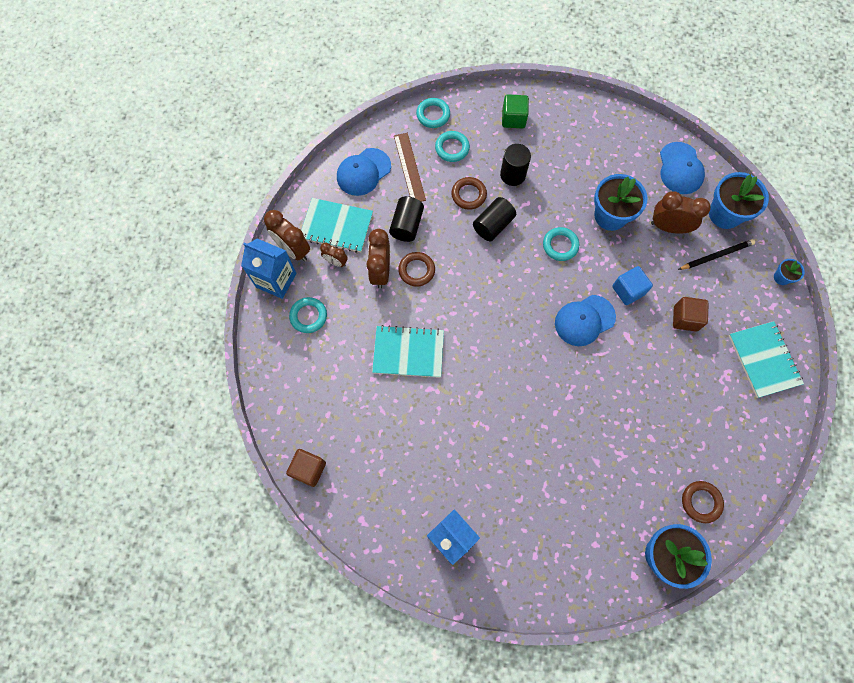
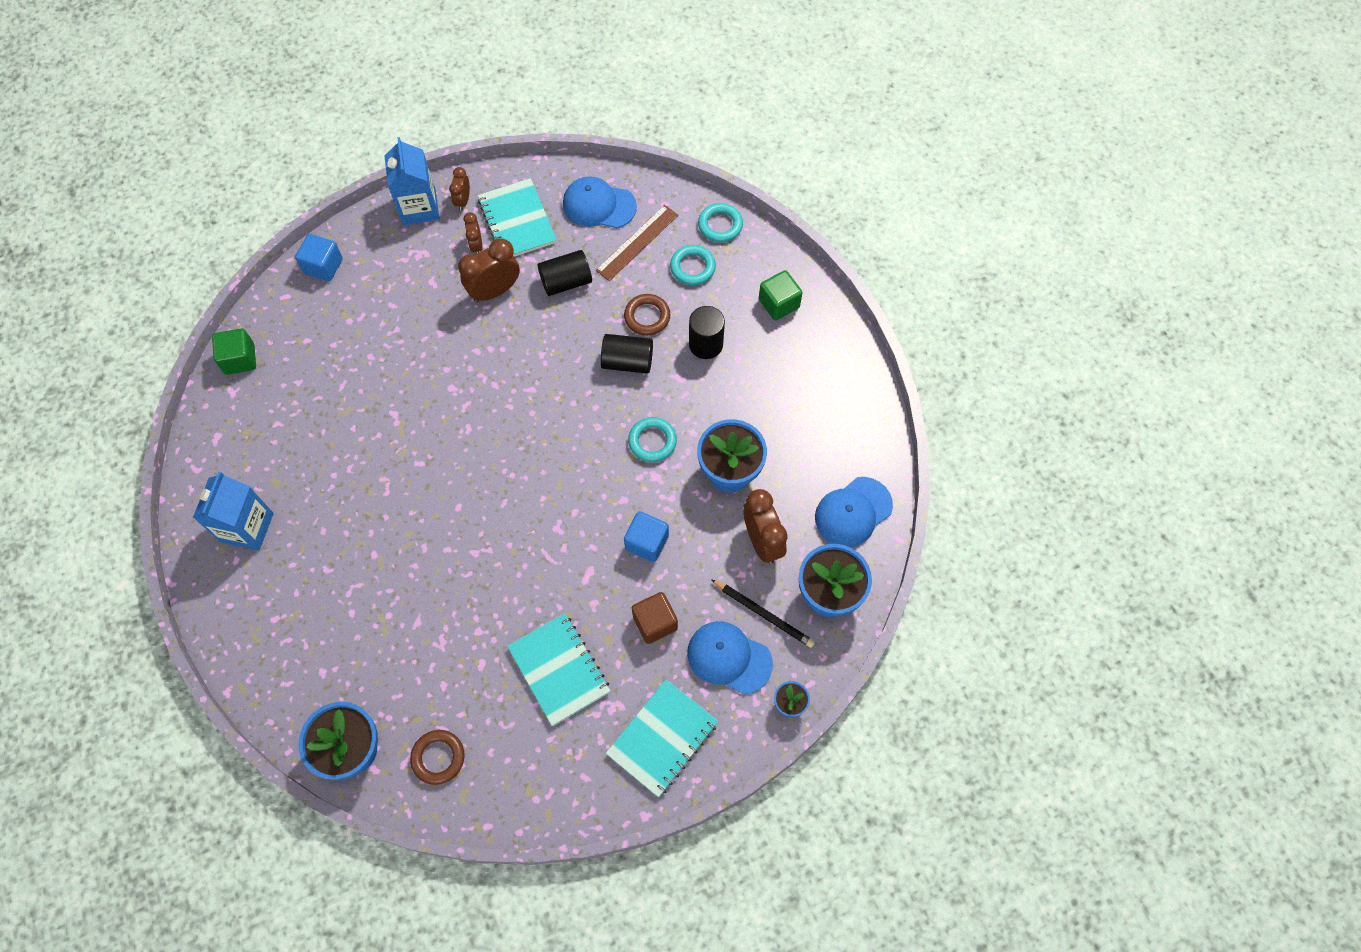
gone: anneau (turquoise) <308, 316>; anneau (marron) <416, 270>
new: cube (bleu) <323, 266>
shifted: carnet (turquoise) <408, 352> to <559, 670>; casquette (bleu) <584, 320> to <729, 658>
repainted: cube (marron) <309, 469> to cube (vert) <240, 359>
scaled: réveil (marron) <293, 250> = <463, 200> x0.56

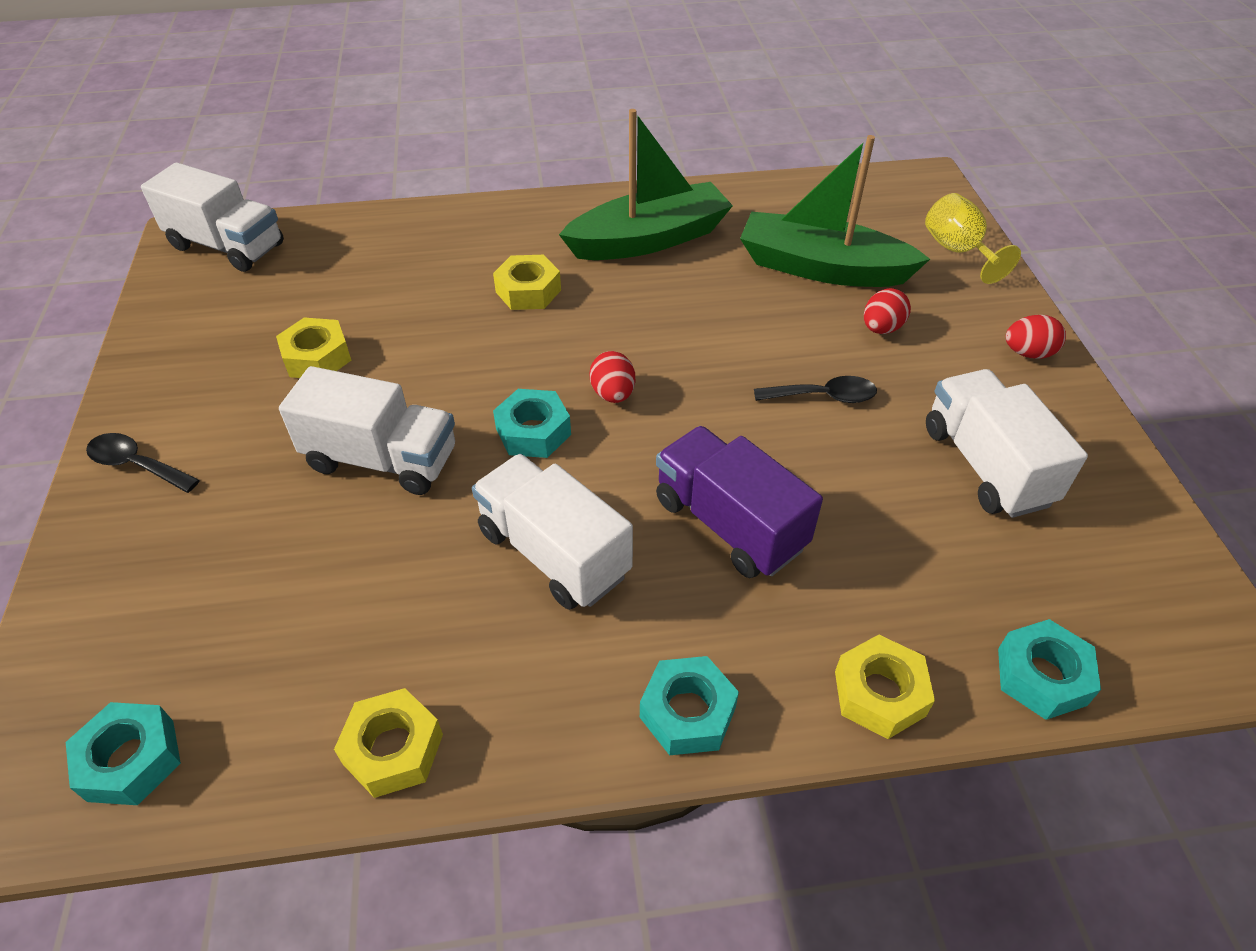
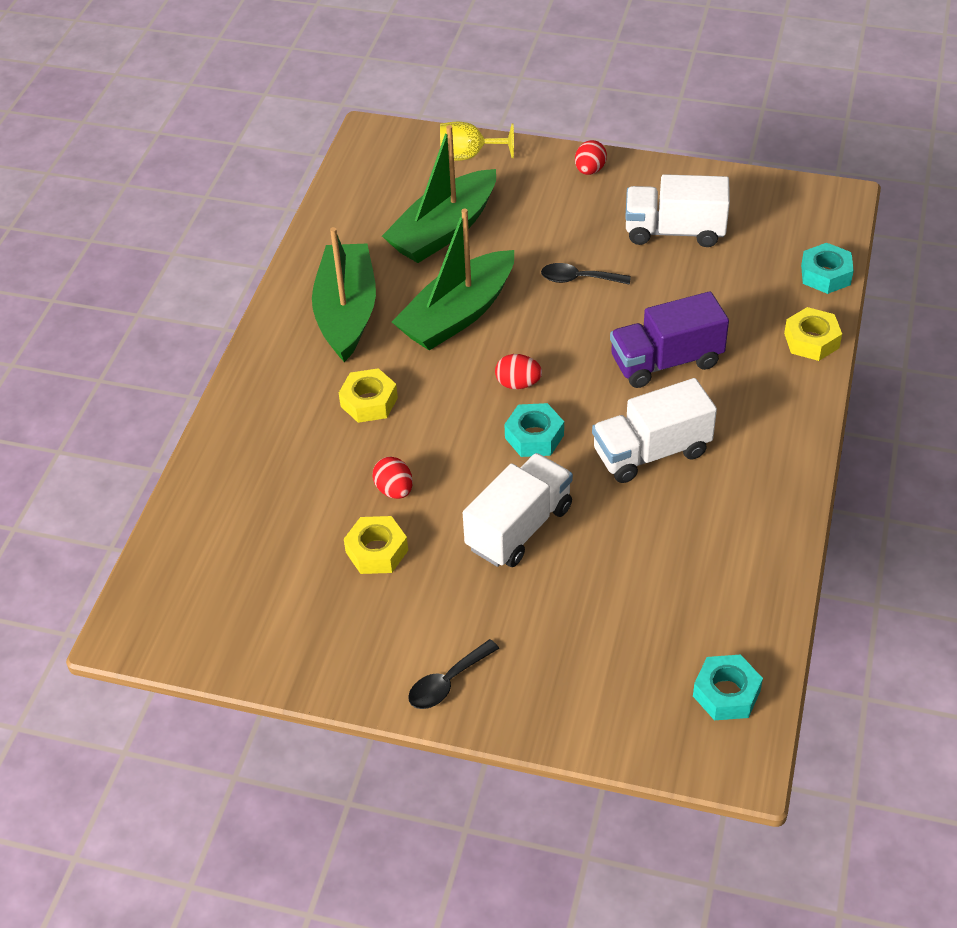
gone: camion (blanc) <227, 246>; écrou (jaune) <393, 749>; écrou (turquoise) <687, 712>
new: bateau (vert) <458, 315>
shifted: œuf (rouge) <881, 328> to <394, 490>
rotated: cuillère (noir) <823, 396> = <578, 279> 105 degrees counterclockwise

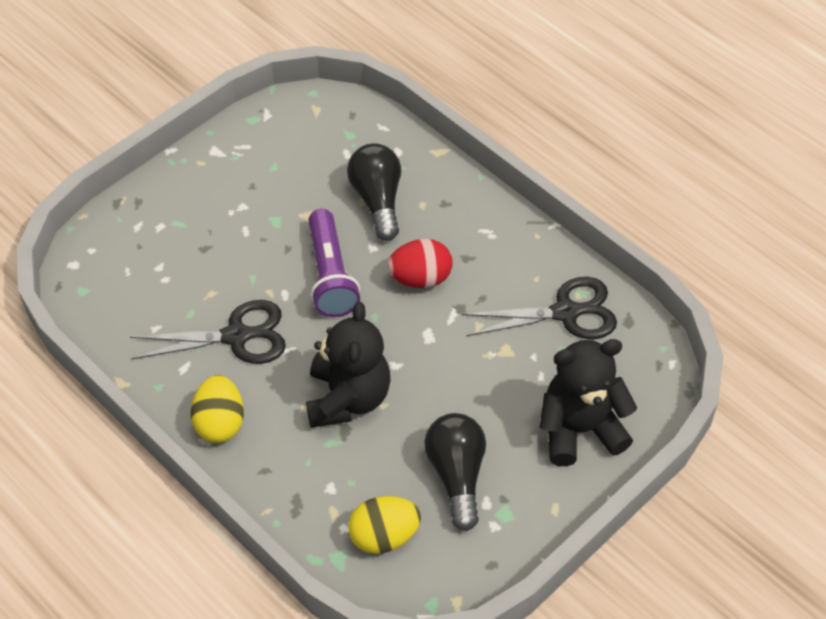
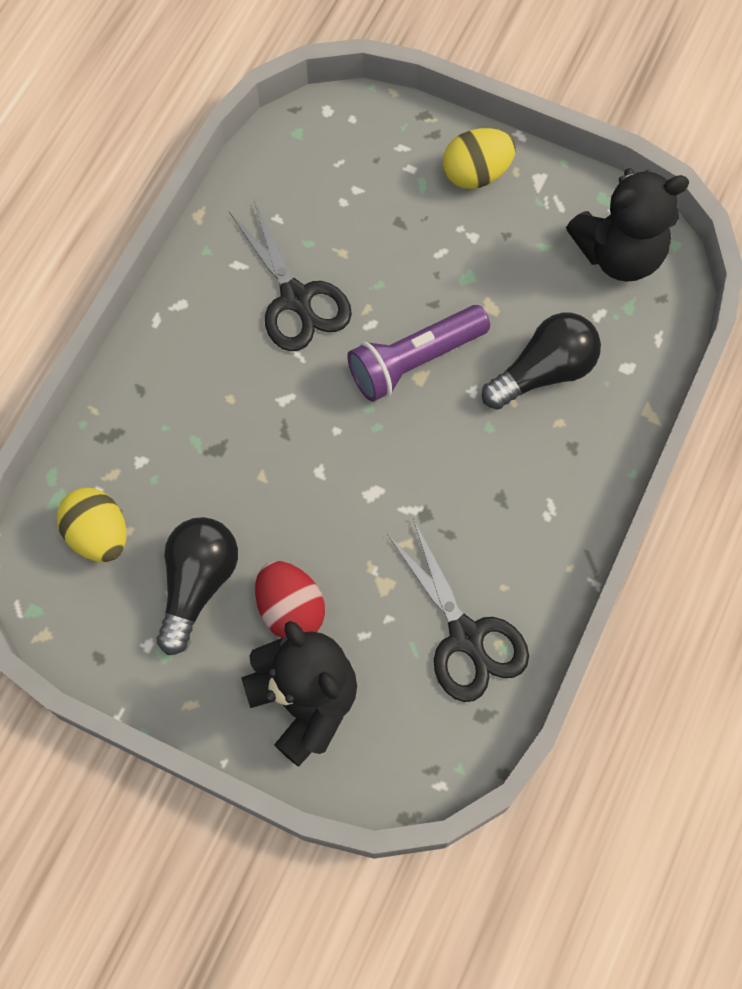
shifted: œuf (jaune) <220, 423> to <476, 174>; ours en peluche (noir) <348, 398> to <619, 254>; œuf (rouge) <420, 278> to <290, 609>
rotated: ampoule (noir) <456, 475> = <197, 584> 45 degrees counterclockwise

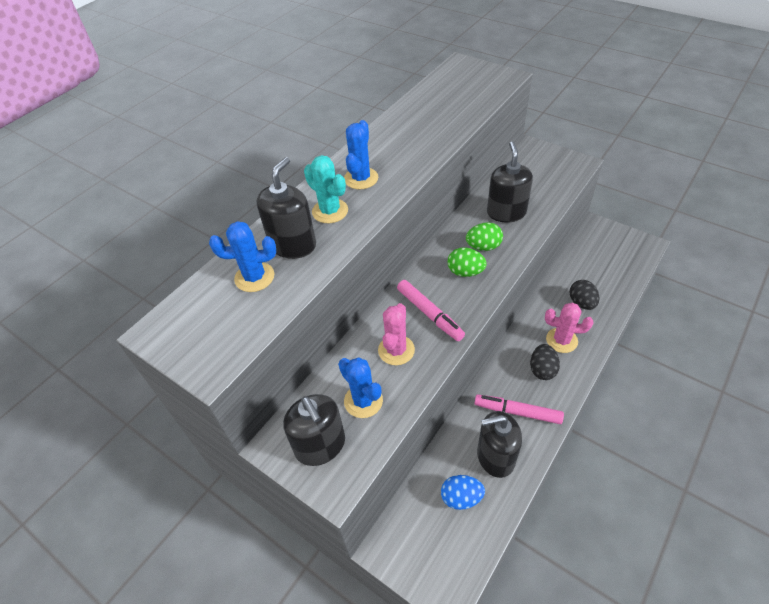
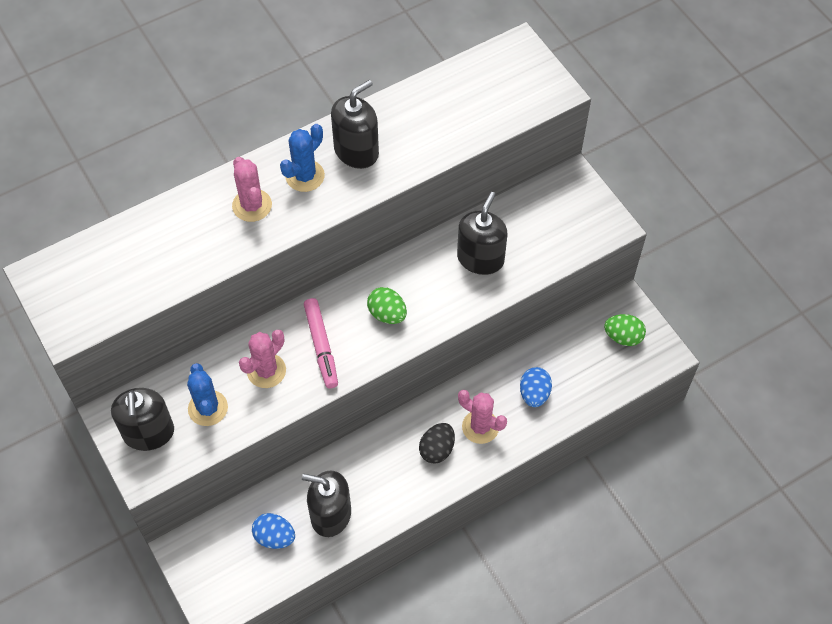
gone: cactus (bleu) <254, 277>; feutre (rose) <517, 412>
shifted: distributeur de savon (noir) <293, 245> to <356, 151>; œuf (vert) <483, 246> to <623, 337>
repainted: cactus (turquoise) <330, 211> to cactus (rose) <252, 205>; œuf (noir) <581, 303> to œuf (bleu) <534, 394>

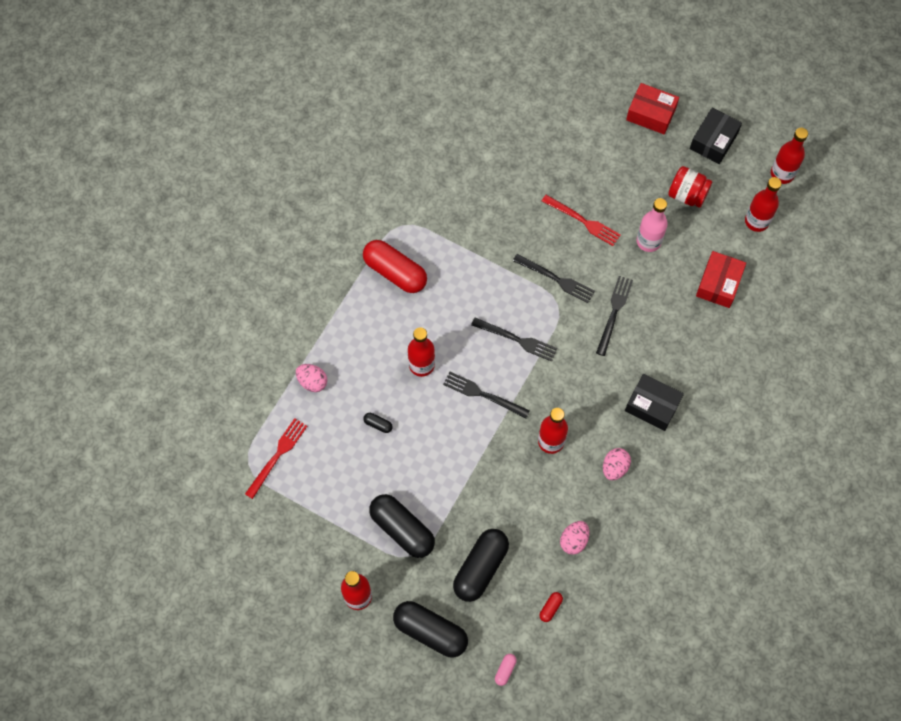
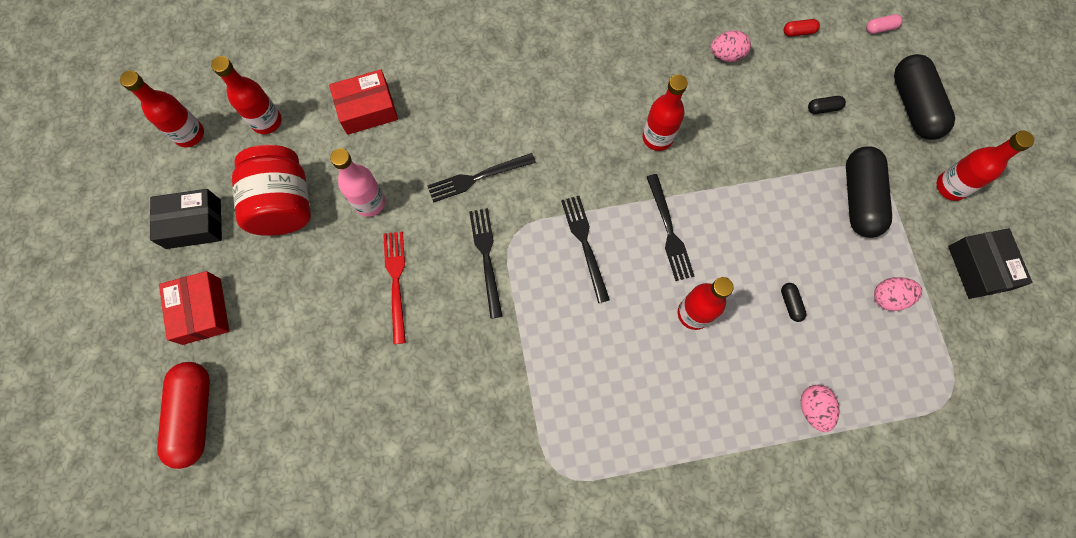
gone: fourchette (rouge) <277, 456>
shifted: gélule (rouge) <395, 272> to <194, 415>; œuf (rose) <614, 467> to <888, 297>; boîte (noir) <652, 406> to <979, 267>
scaled: gélule (noir) <480, 568> = <823, 108> x0.41; bocal (rouge) <687, 195> = <283, 204> x1.53

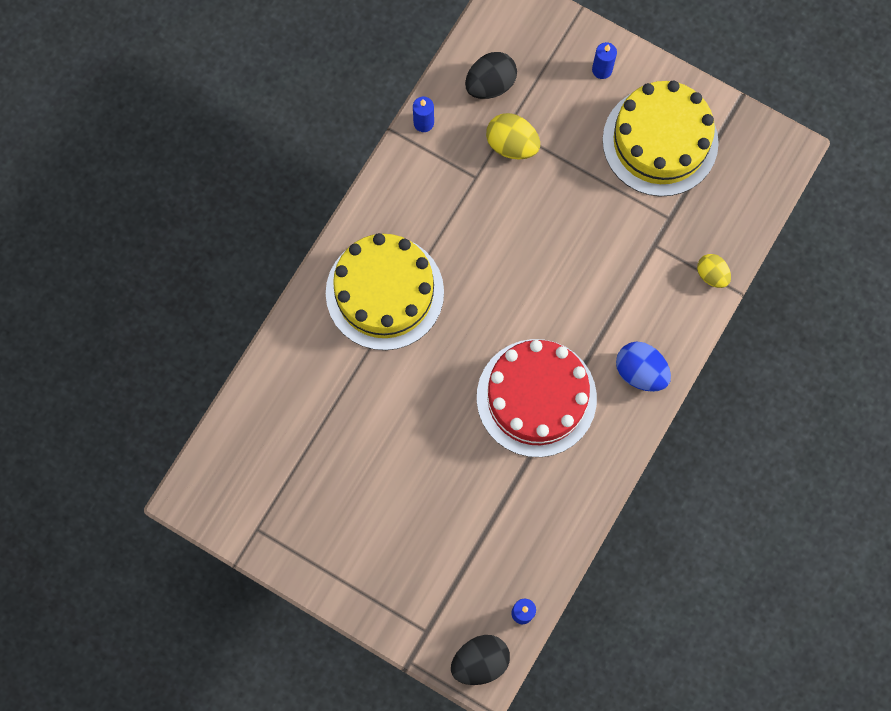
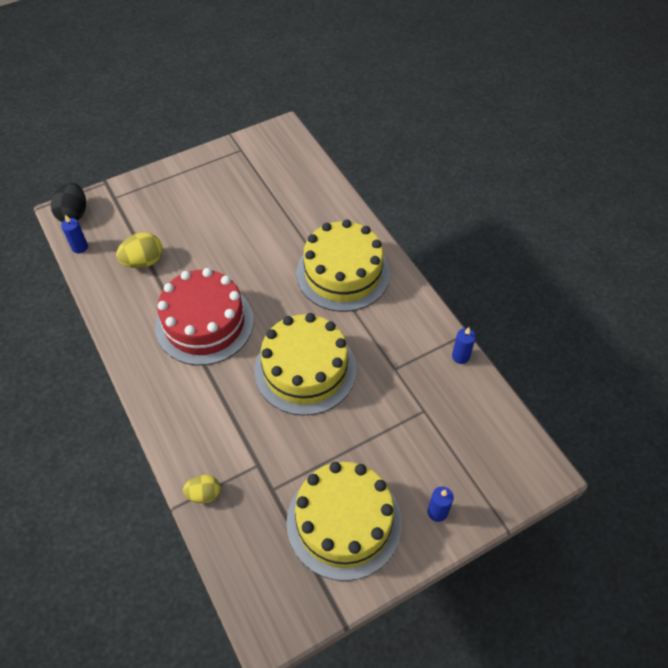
gone: œuf (noir) <490, 84>; œuf (bleu) <640, 372>
new: gâteau (jaune) <305, 369>
shifted: œuf (jaune) <512, 145> to <143, 262>

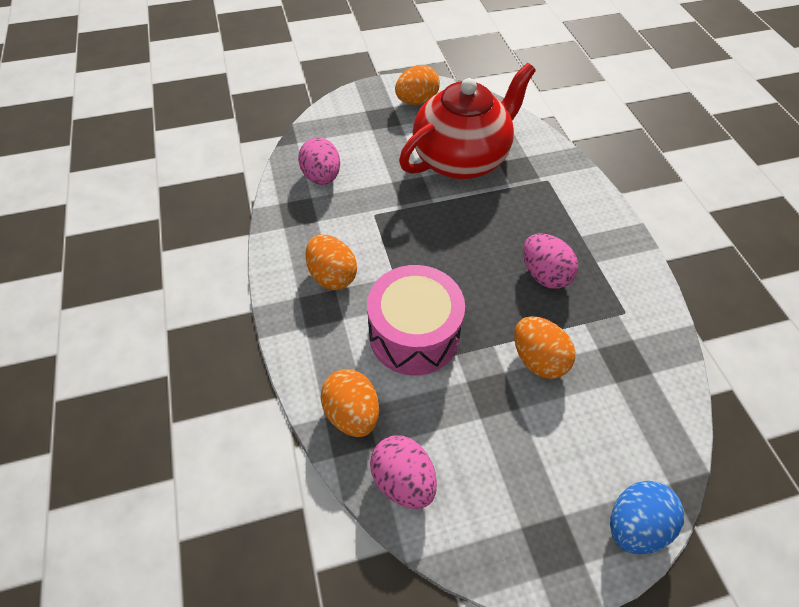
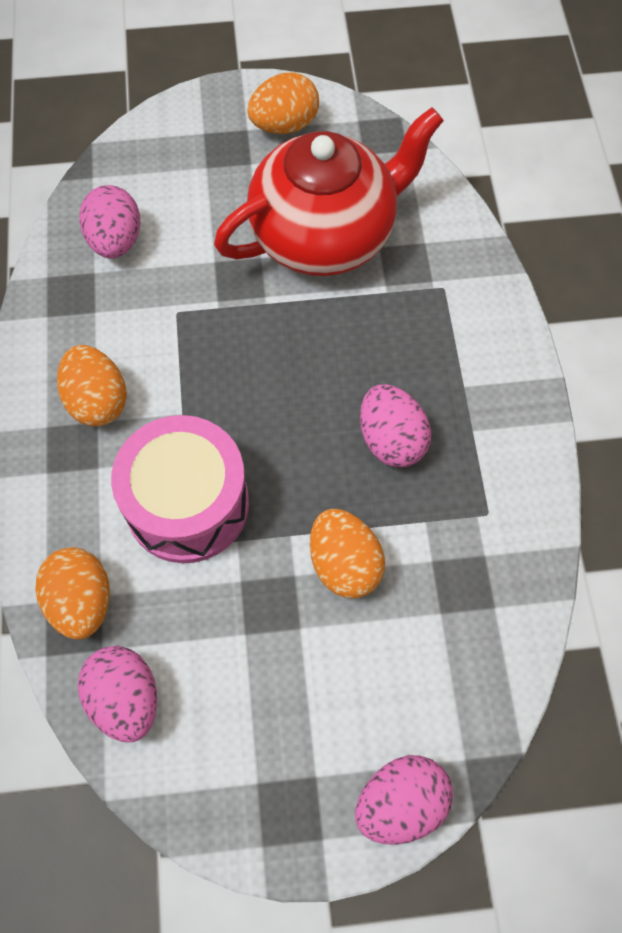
repainted: œuf (bleu) <634, 524> to œuf (rose) <400, 803>

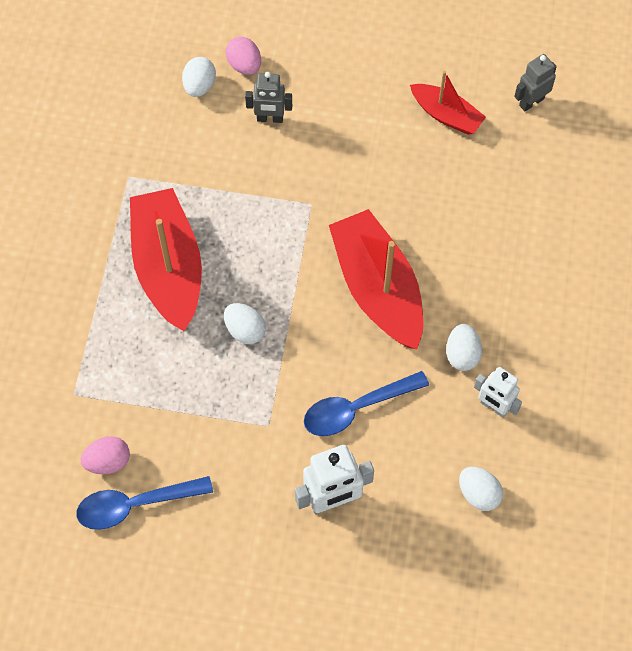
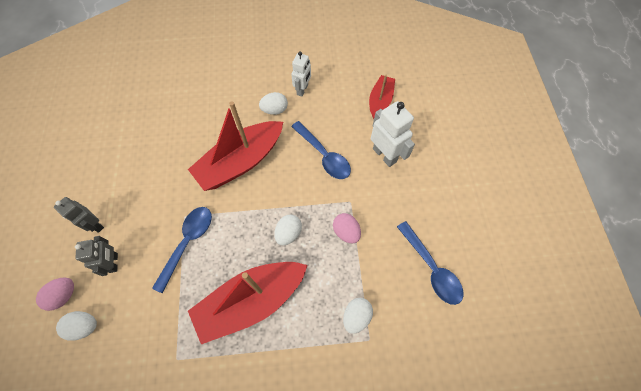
new: cuillère (bleu) <188, 243>
shifted: œuf (rose) <108, 461> to <346, 232>; bateau (rouge) <446, 115> to <380, 101>; œuf (blanc) <478, 494> to <356, 316>; robot (gris) <531, 102> to <95, 224>

